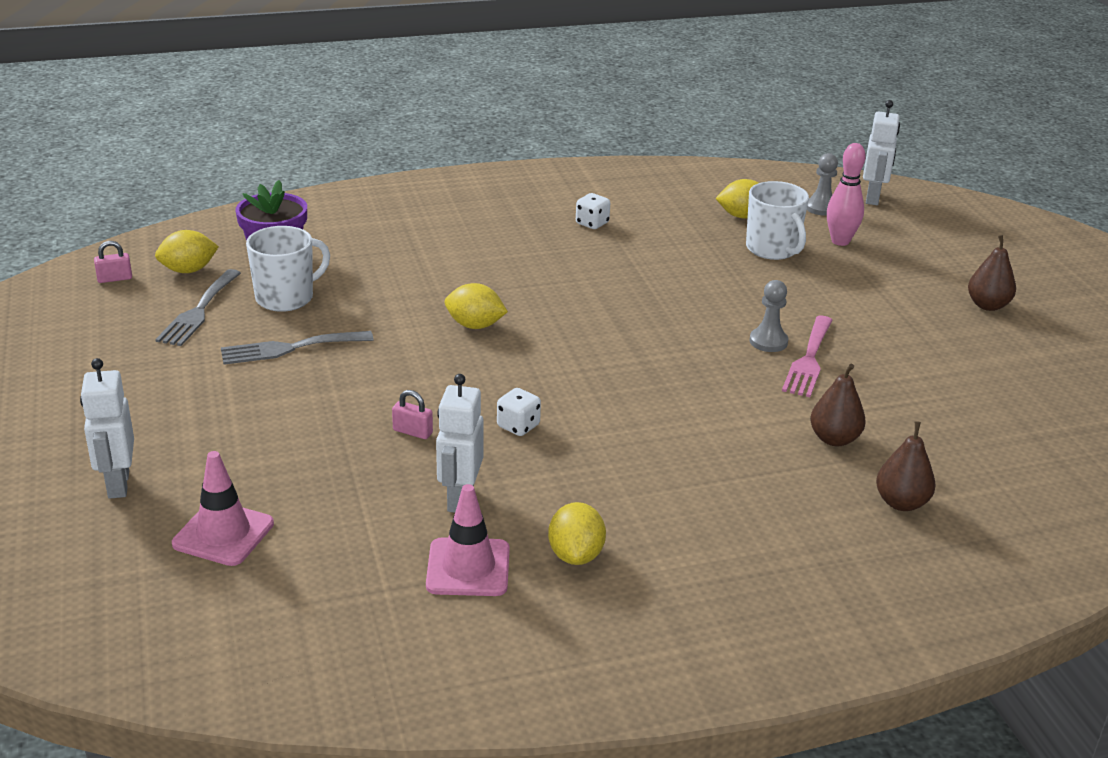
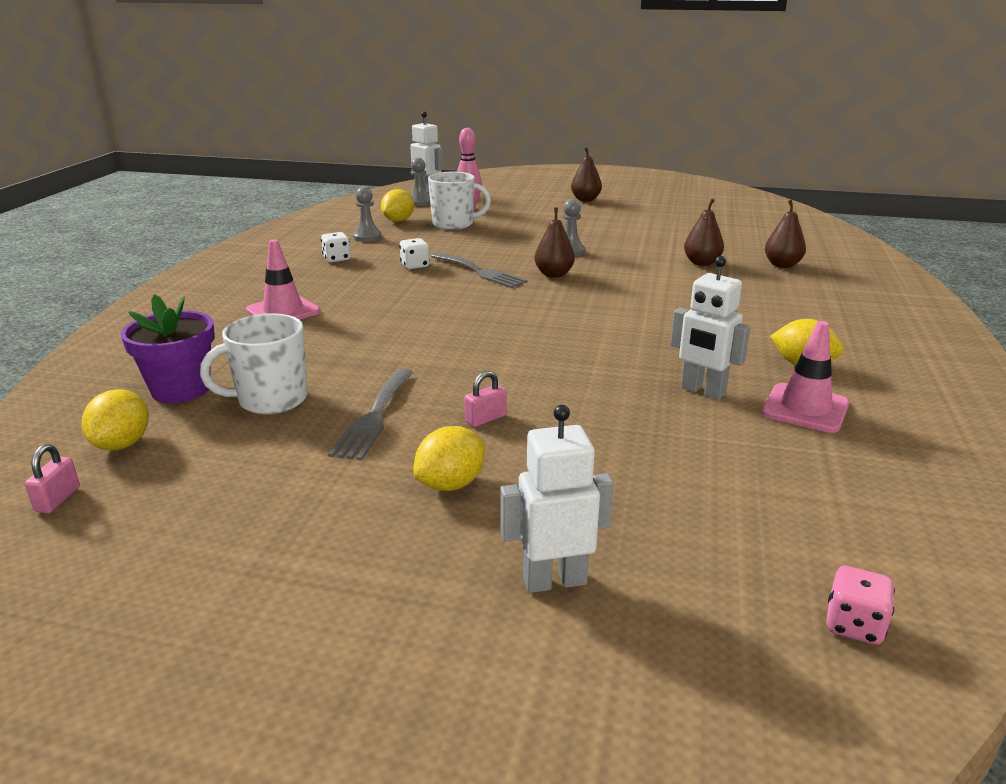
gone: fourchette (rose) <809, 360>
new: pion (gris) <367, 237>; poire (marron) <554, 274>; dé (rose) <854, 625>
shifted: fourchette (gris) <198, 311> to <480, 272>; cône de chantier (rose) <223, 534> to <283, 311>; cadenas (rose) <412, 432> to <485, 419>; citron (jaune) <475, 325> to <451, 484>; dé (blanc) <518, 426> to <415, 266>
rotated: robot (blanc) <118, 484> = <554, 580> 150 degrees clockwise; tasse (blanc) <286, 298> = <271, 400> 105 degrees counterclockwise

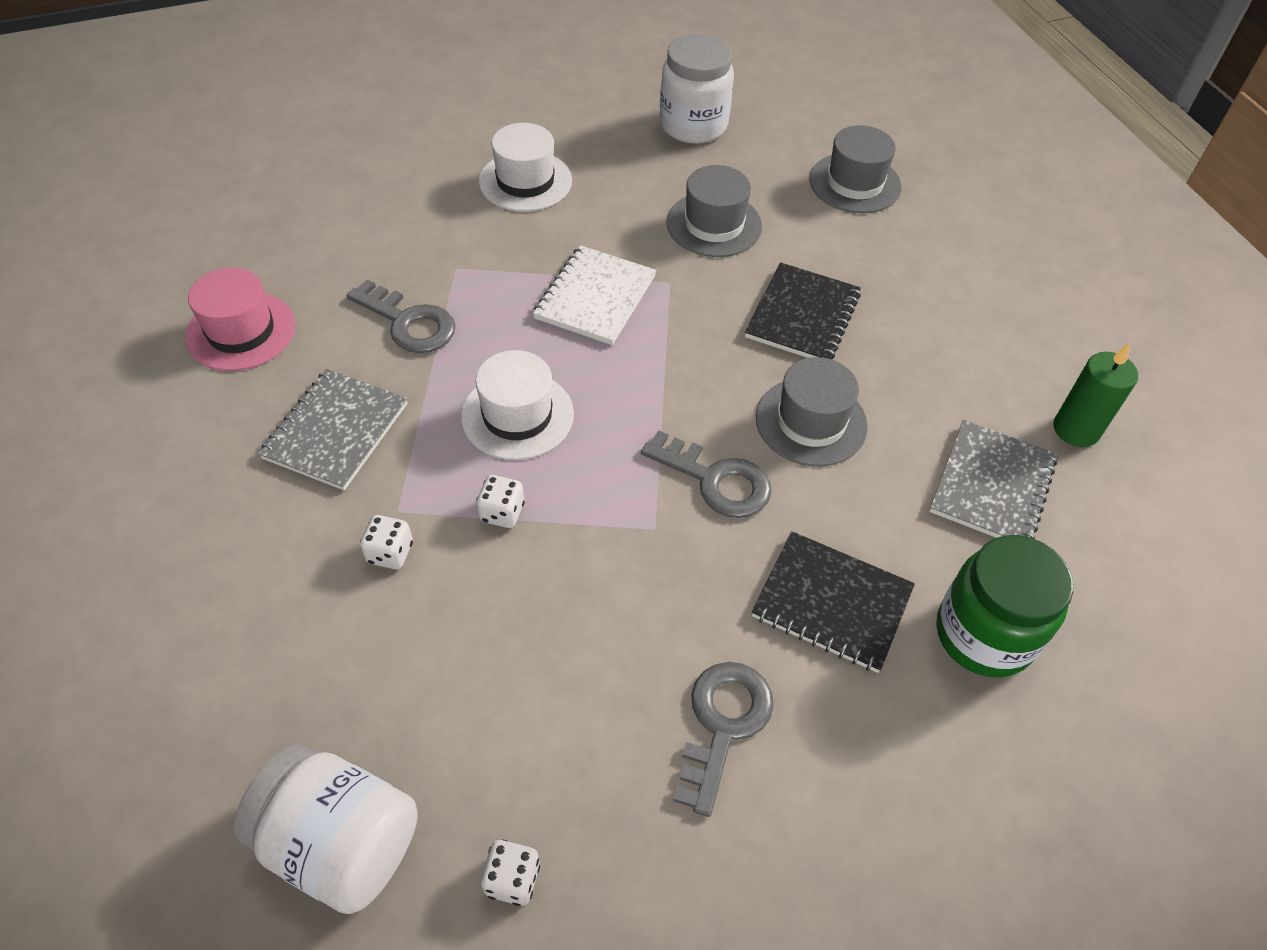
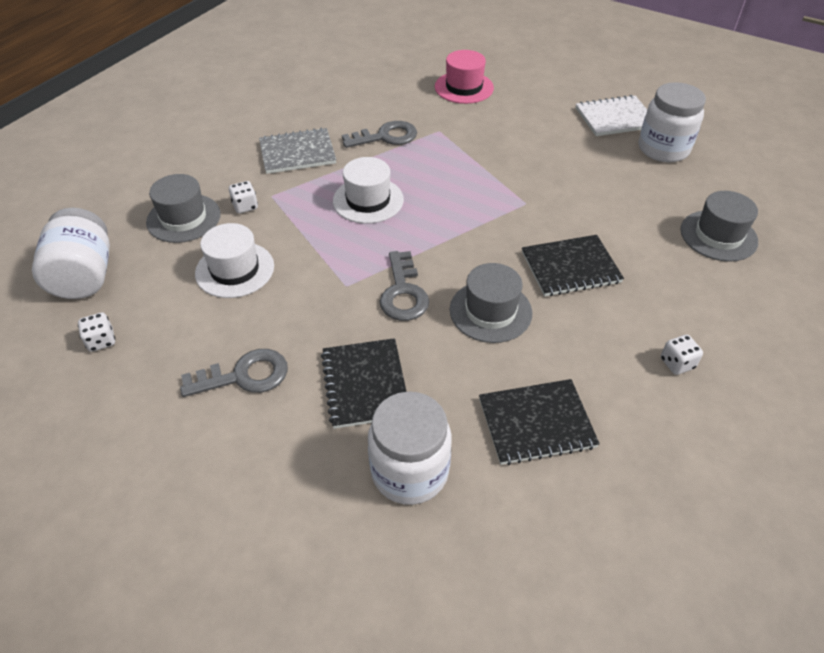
gone: bougie (vert) <1076, 429>
shifted: chapeau (rose) <241, 331> to <464, 87>; dé (blanc) <502, 512> to <677, 363>; chapeau (blanc) <525, 181> to <235, 269>; carnet (blanc) <595, 297> to <615, 118>; chapeau (gris) <714, 224> to <183, 218>
repainted: carnet (gris) <992, 486> to carnet (noir) <536, 423>; bocal (vert) <984, 634> to bocal (blanc) <409, 471>
rotated: clé (gris) <409, 323> = <386, 137> 105 degrees counterclockwise

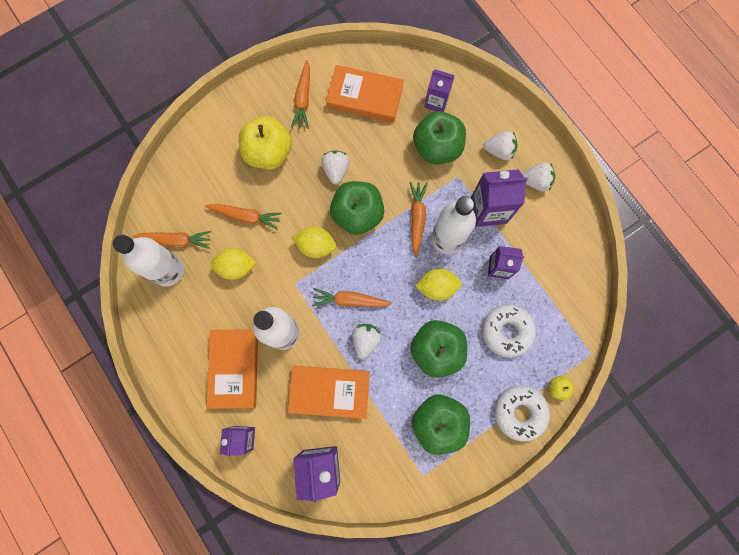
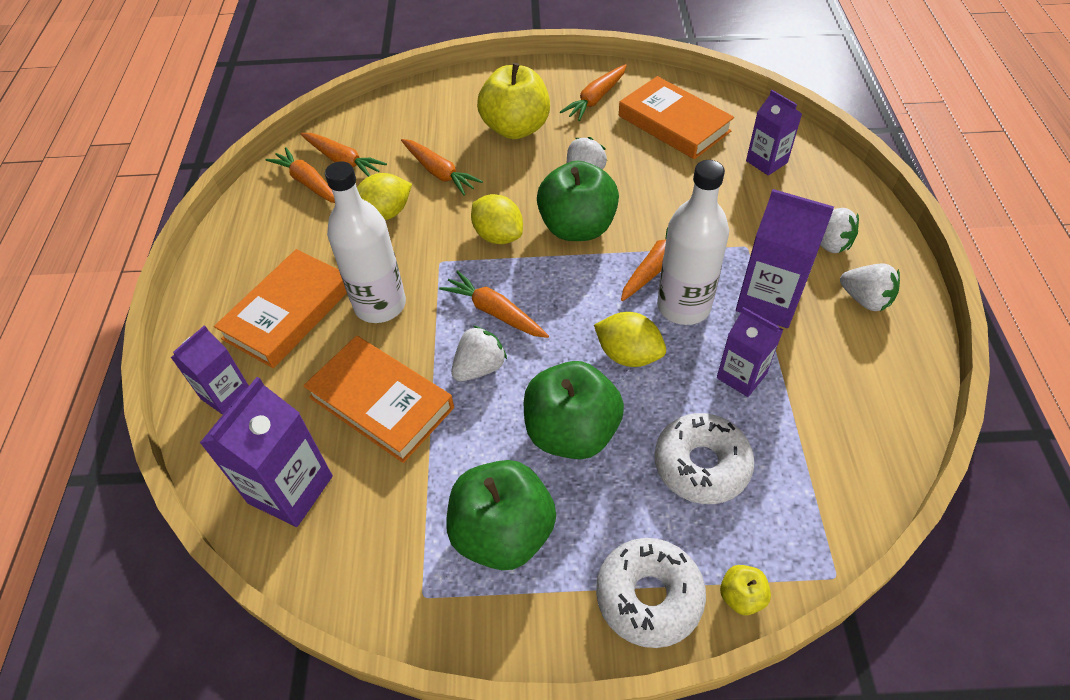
gone: pomme (vert) <437, 148>
swapped: bouteille (blanc) <168, 270> to carotte (orange) <308, 183>
rotated: citron (jaune) <236, 267> = <385, 213> 60 degrees counterclockwise

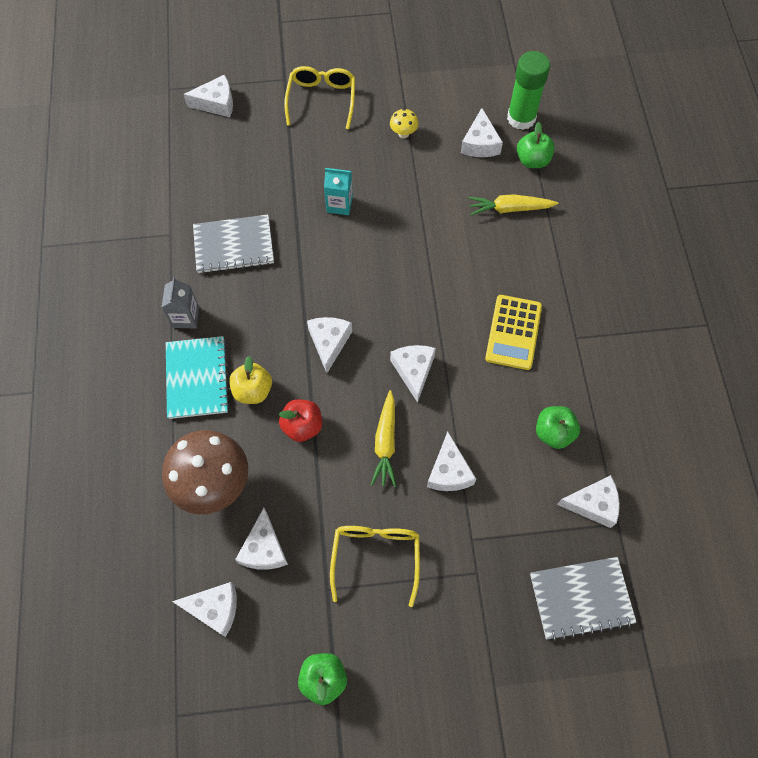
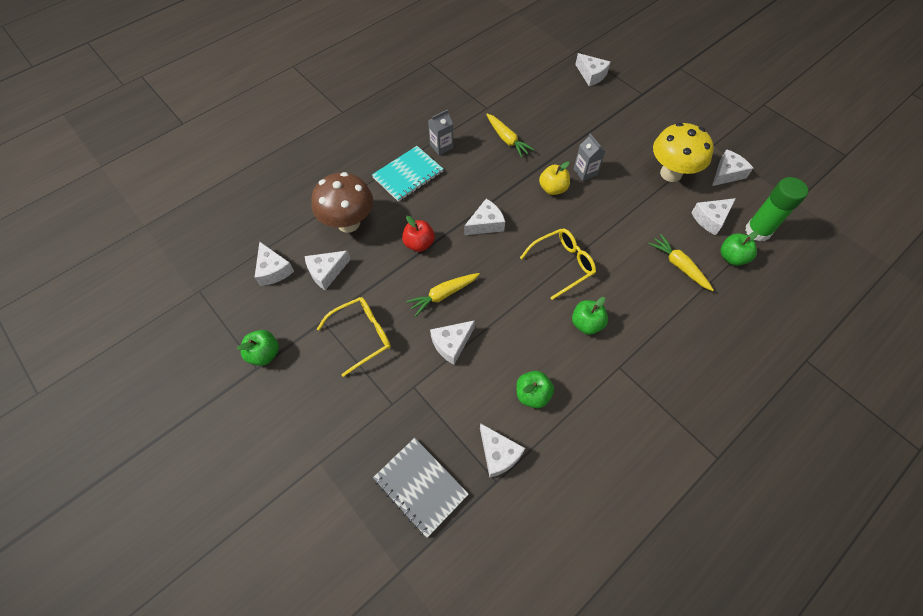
shifted: pomme (jaune) <253, 390> to <553, 189>; lunettes (jaune) <321, 99> to <562, 264>; fromage (blanc) <413, 371> to <727, 173>
swapped: carnet (gris) <234, 245> to carotte (jaune) <507, 139>; calculatrice (jaune) <513, 332> to pomme (vert) <586, 323>
repainted: brique de lait (turquoise) <339, 204> to brique de lait (gris) <585, 172>
scaled: champignon (jaune) <403, 134> = <671, 173> x2.38

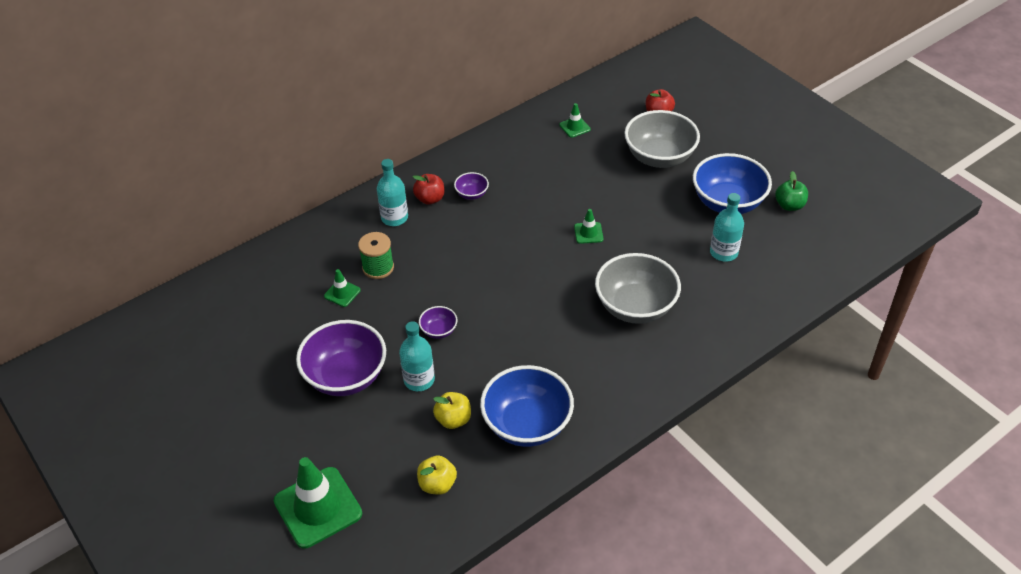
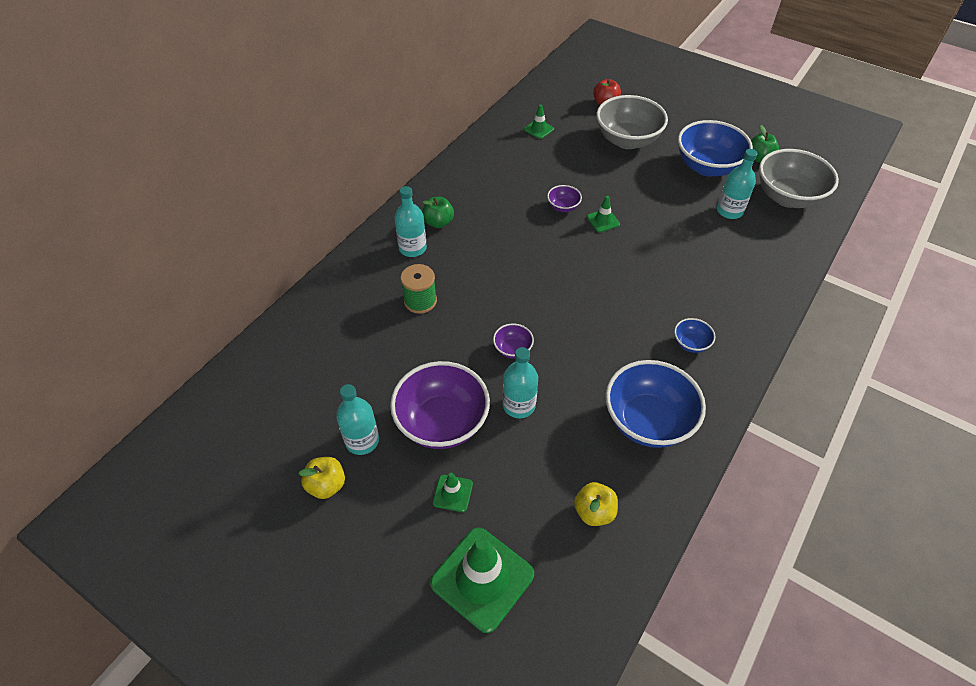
new: bouteille (turquoise) <362, 440>; bol (bleu) <690, 343>
shifted: cône de chantier (vert) <342, 293> to <452, 493>; pomme (jaune) <453, 419> to <326, 485>; bol (violet) <472, 194> to <563, 207>; bol (gris) <635, 307> to <787, 197>
repainted: pomme (rouge) <430, 199> to pomme (vert) <438, 222>

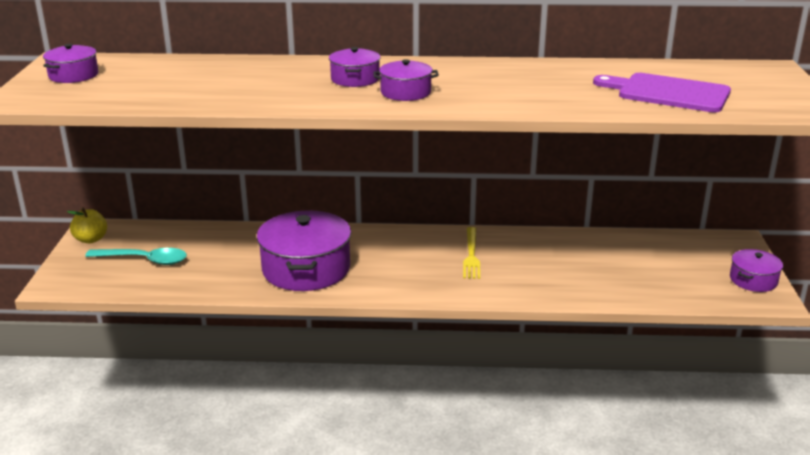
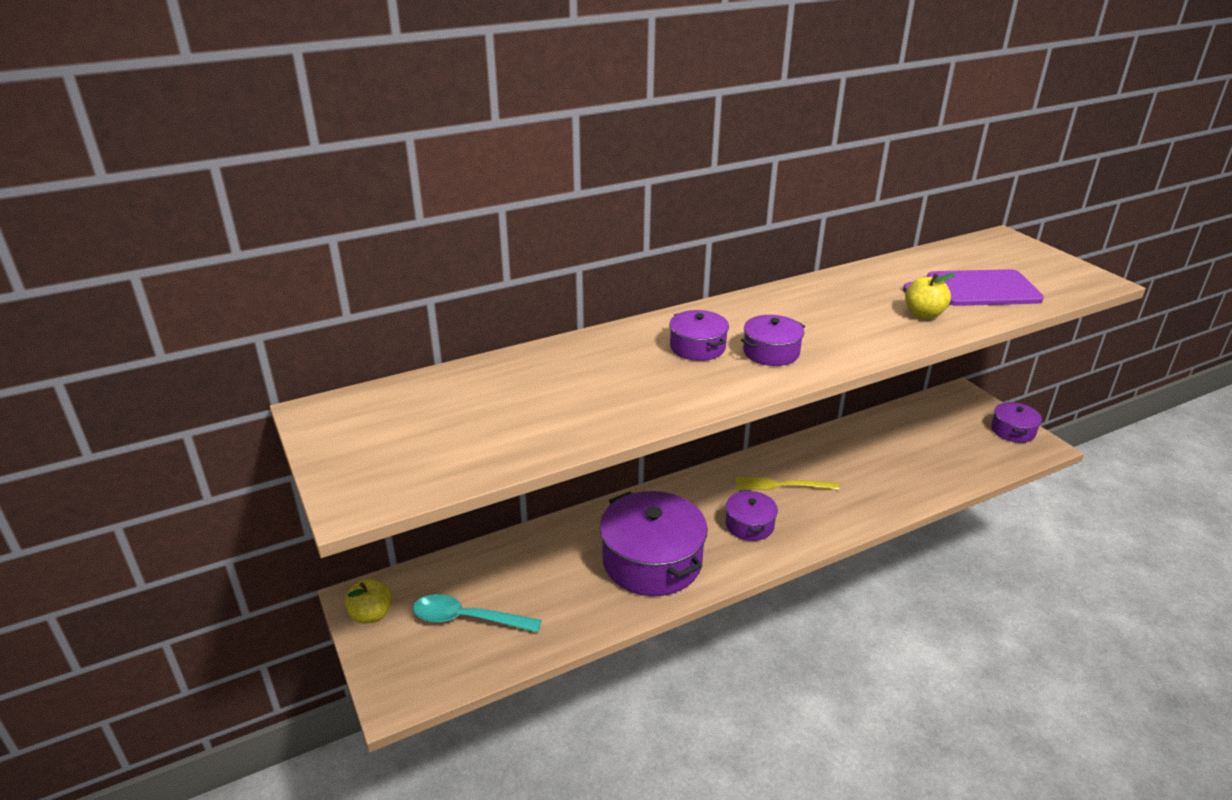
new: pomme (jaune) <923, 314>
shifted: marmite (violet) <73, 75> to <749, 525>
rotated: cuillère (turquoise) <144, 260> = <467, 619> 150 degrees counterclockwise; fourchette (jaune) <471, 255> = <782, 485> 120 degrees clockwise

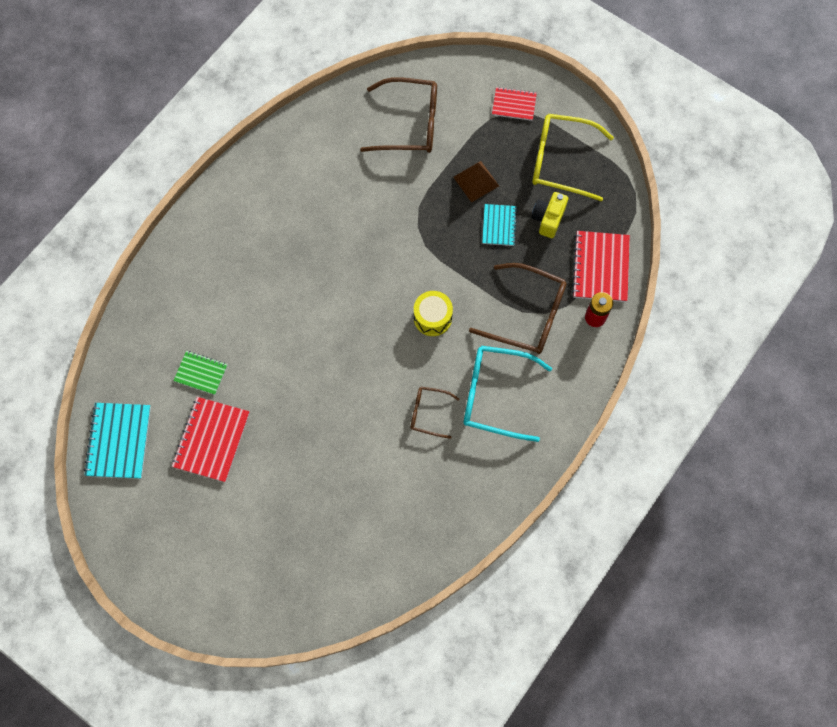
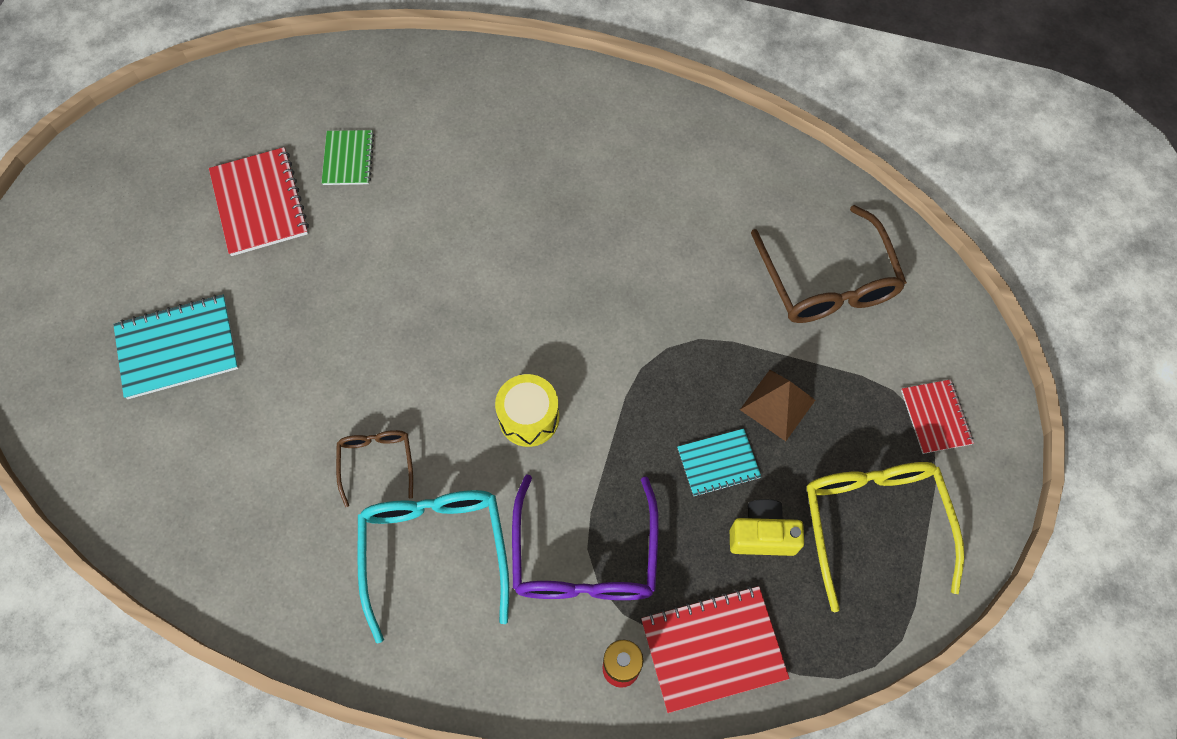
shifted: carnet (turquoise) <119, 441> to <178, 348>
repainted: lunettes (marron) <527, 314> to lunettes (violet) <584, 555>
rotated: carnet (rouge) <211, 440> = <259, 203> 75 degrees clockwise

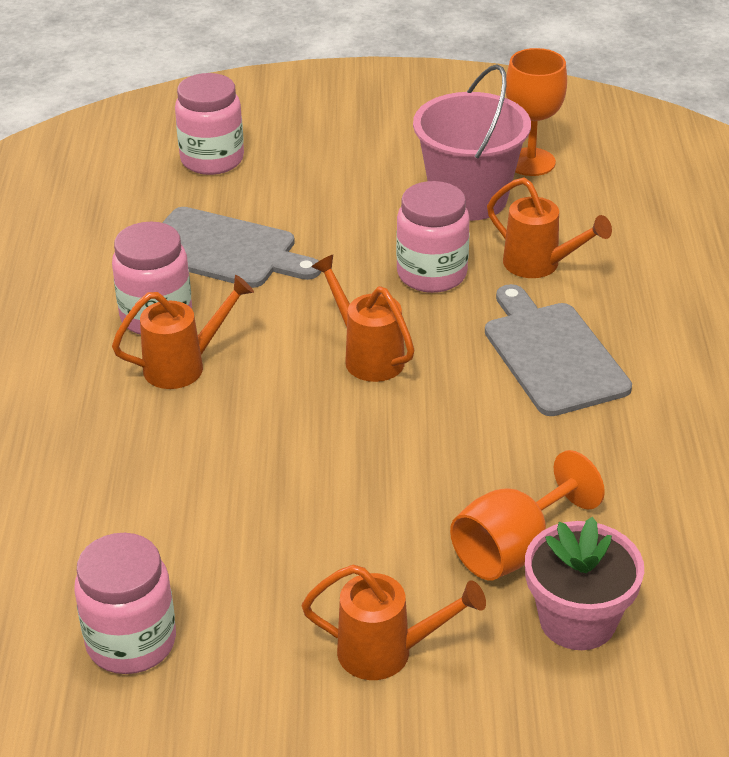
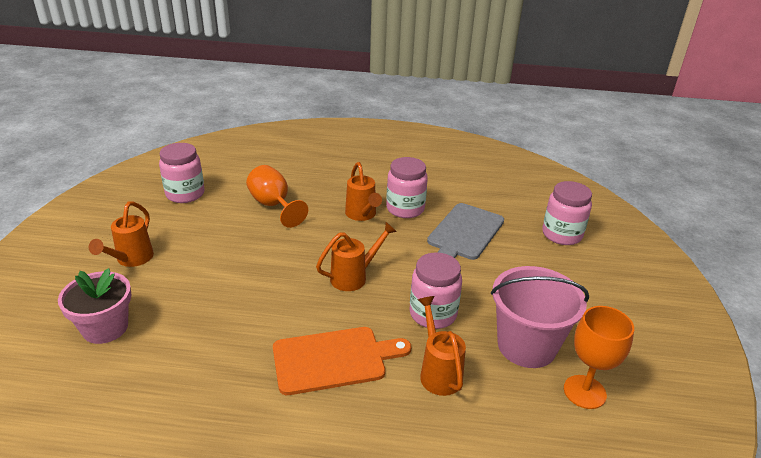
shifted: verre à pied (orange) <512, 549> to <273, 205>
repainted: planche à découper (gris) <552, 355> to planche à découper (orange) <334, 359>
rotated: arrosoir (orange) <540, 265> = <438, 372> 120 degrees clockwise

